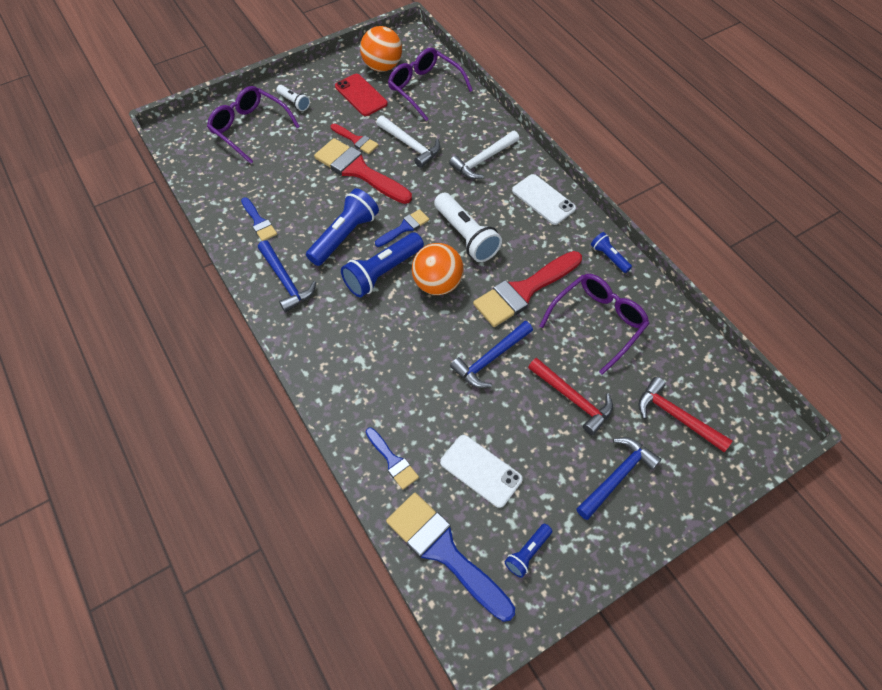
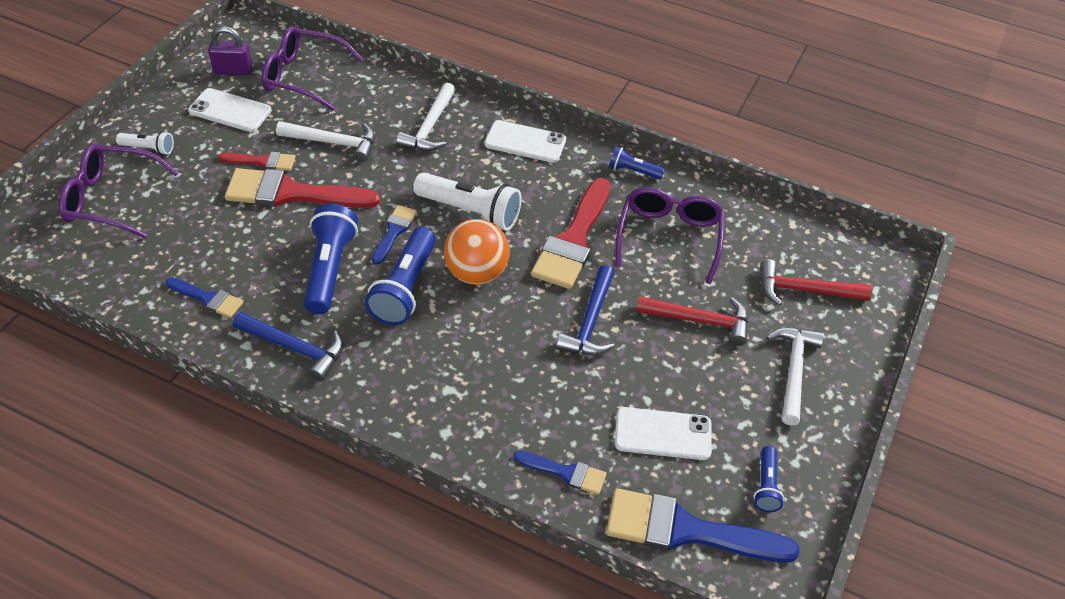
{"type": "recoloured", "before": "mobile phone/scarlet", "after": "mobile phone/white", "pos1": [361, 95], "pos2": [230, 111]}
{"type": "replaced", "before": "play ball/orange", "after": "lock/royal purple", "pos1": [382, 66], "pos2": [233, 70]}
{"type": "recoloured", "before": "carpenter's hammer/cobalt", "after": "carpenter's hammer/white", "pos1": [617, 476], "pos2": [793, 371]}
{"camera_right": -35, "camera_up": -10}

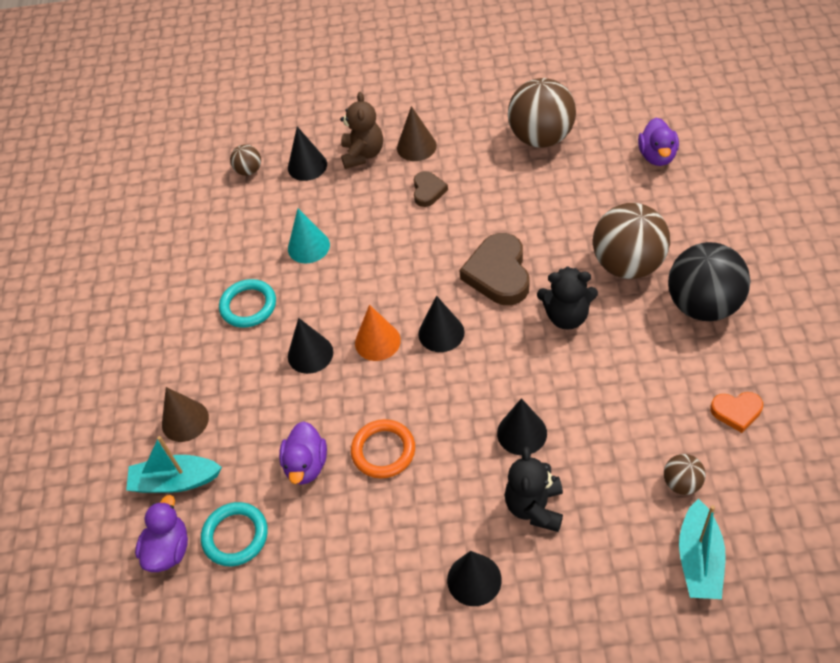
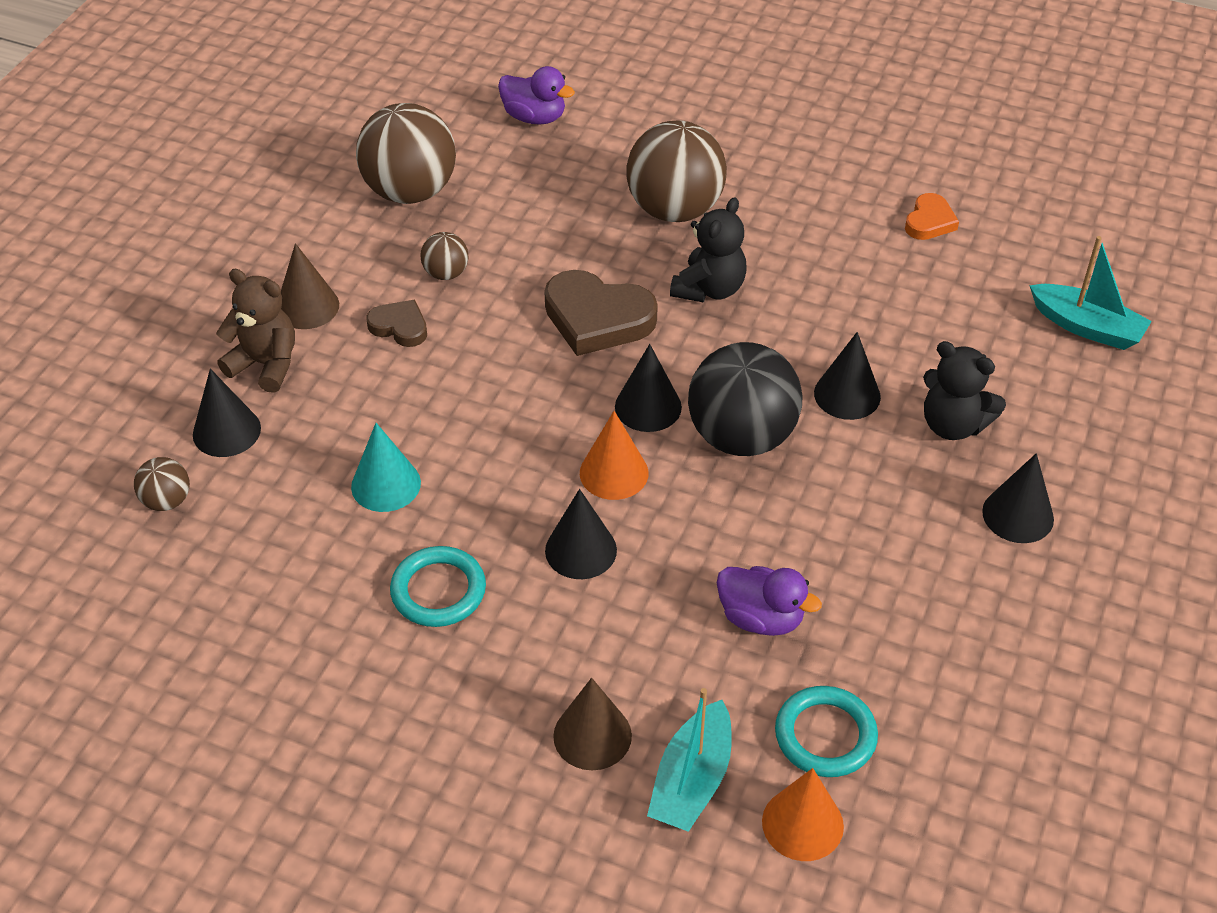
{"type": "replaced", "before": "toy duck/royal purple", "after": "solid cone/orange", "pos1": [168, 550], "pos2": [802, 823]}
{"type": "removed", "before": "torus/orange", "pos1": [383, 451]}
{"type": "moved", "before": "play ball/dark brown", "pos1": [682, 483], "pos2": [446, 273]}
{"type": "moved", "before": "play ball/black", "pos1": [703, 305], "pos2": [741, 437]}
{"camera_right": -70, "camera_up": -5}

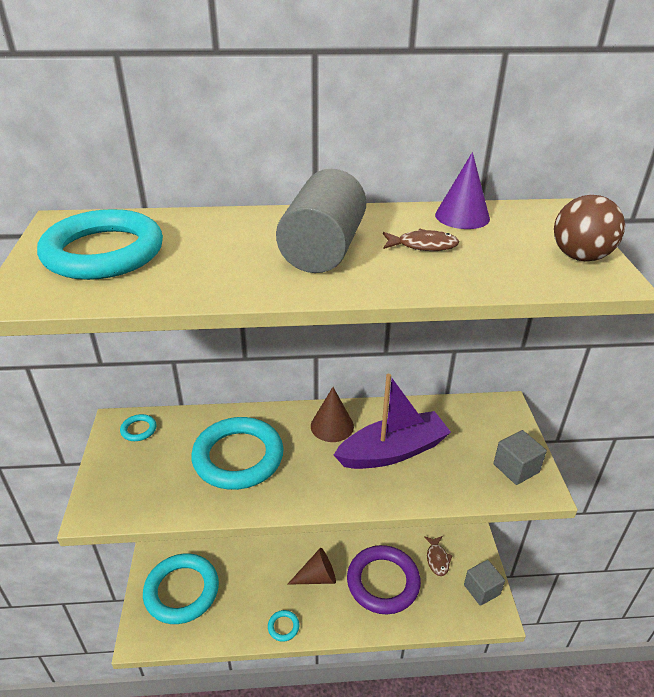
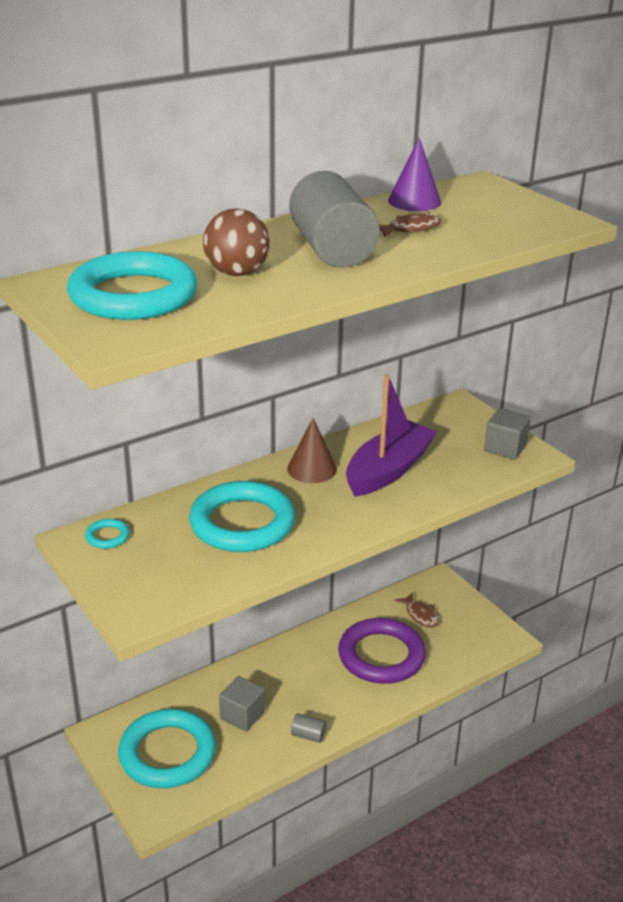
{"type": "replaced", "before": "torus/turquoise", "after": "solid cylinder/grey", "pos1": [283, 627], "pos2": [308, 735]}
{"type": "removed", "before": "solid cone/dark brown", "pos1": [317, 577]}
{"type": "moved", "before": "cube/grey", "pos1": [481, 589], "pos2": [242, 715]}
{"type": "moved", "before": "play ball/dark brown", "pos1": [580, 257], "pos2": [237, 273]}
{"camera_right": -30, "camera_up": -5}

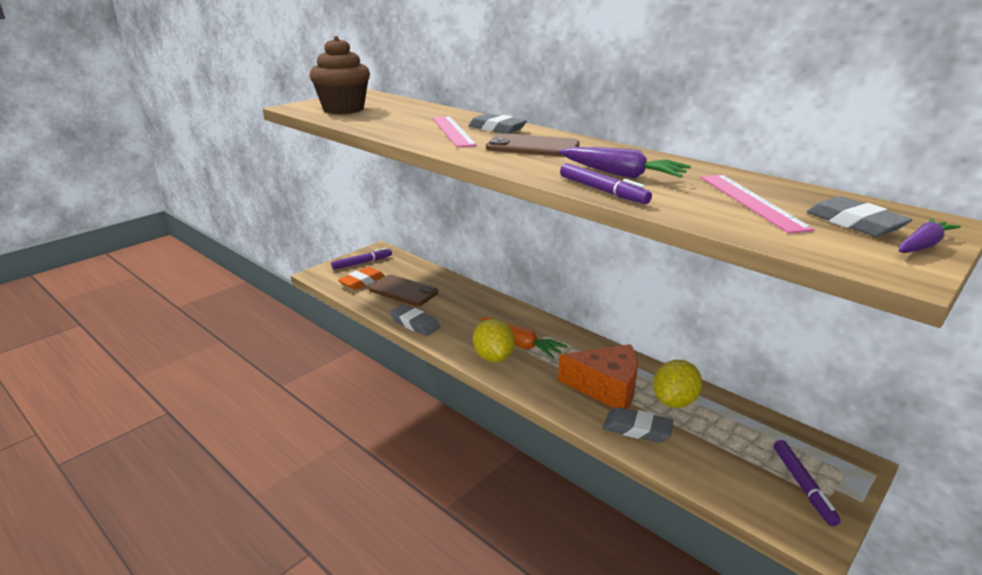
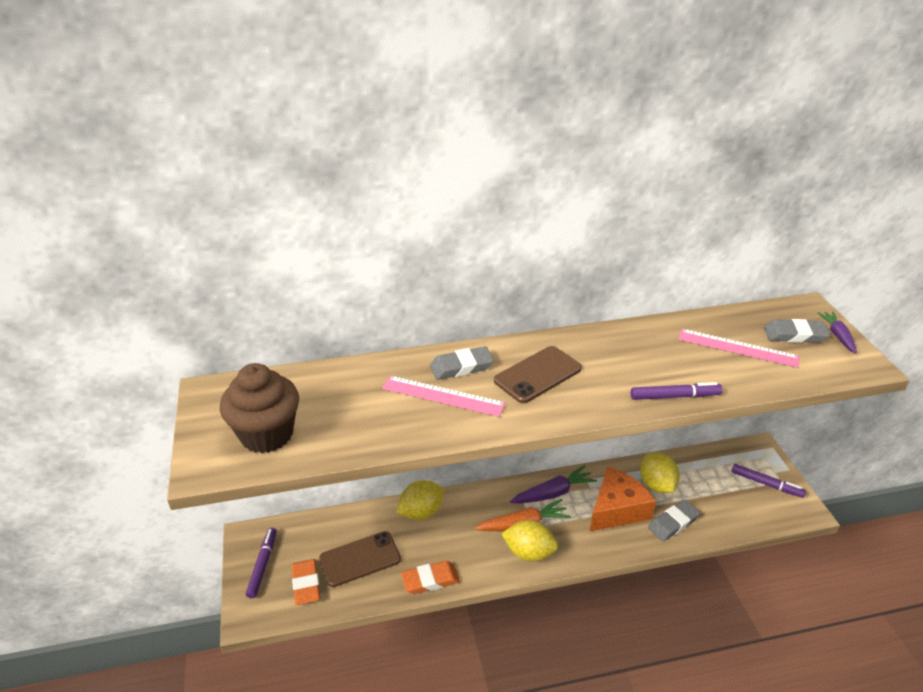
{"type": "recoloured", "before": "pencil eraser/grey", "after": "pencil eraser/orange", "pos1": [415, 324], "pos2": [430, 580]}
{"type": "moved", "before": "toy carrot/royal purple", "pos1": [621, 174], "pos2": [553, 493]}
{"type": "added", "after": "citrus fruit/bright yellow", "pos2": [421, 512]}
{"camera_right": -55, "camera_up": 10}

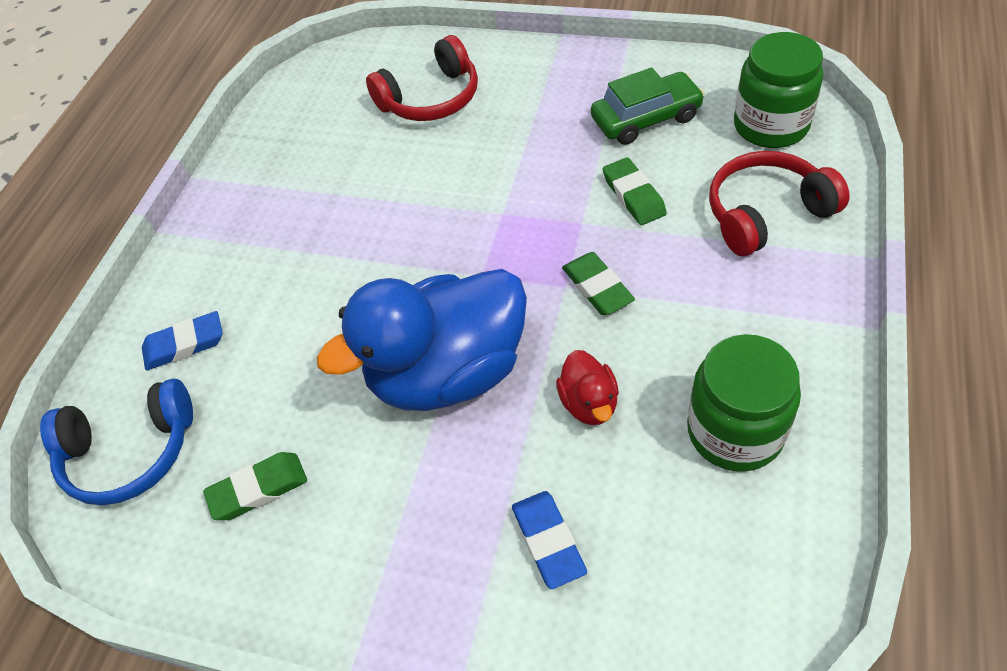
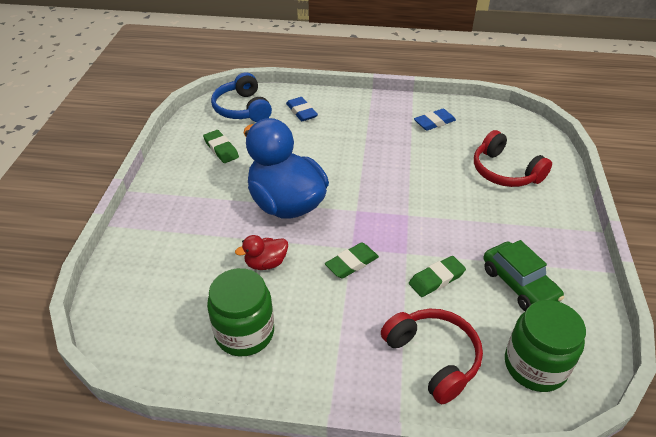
{"type": "moved", "before": "pencil eraser/cobalt", "pos1": [548, 541], "pos2": [434, 122]}
{"camera_right": 75, "camera_up": -10}

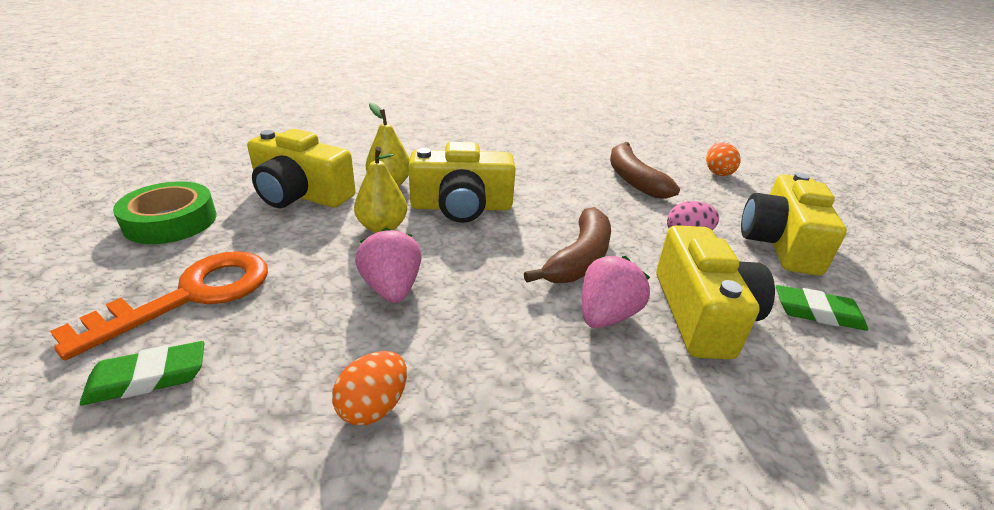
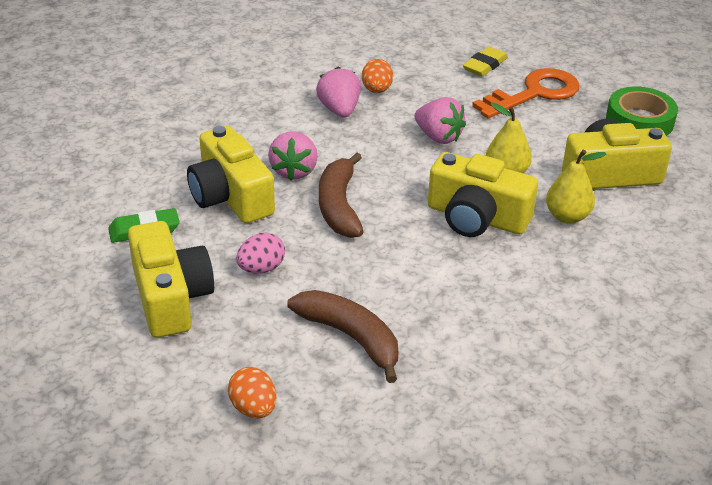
{"type": "turned", "before": "key/orange", "pos1": [191, 296], "pos2": [534, 93], "turn": -135}
{"type": "recoloured", "before": "pencil eraser/leaf-green", "after": "pencil eraser/bright yellow", "pos1": [148, 378], "pos2": [485, 65]}
{"type": "turned", "before": "photo camera/bright yellow", "pos1": [461, 207], "pos2": [476, 218], "turn": -120}
{"type": "added", "after": "toy strawberry/rose-pink", "pos2": [339, 110]}
{"camera_right": 150, "camera_up": 5}

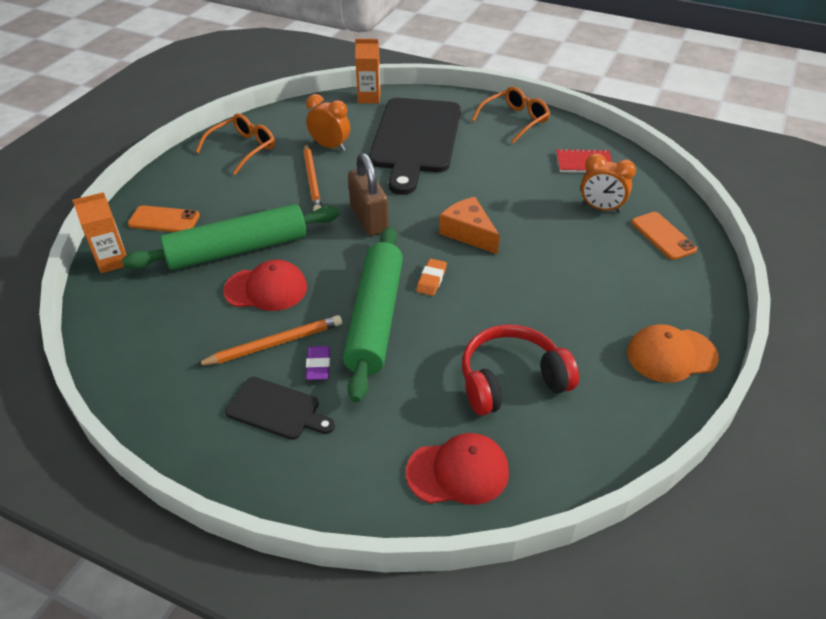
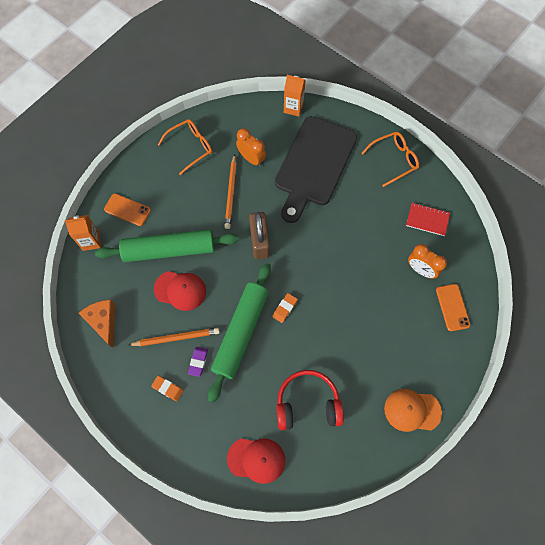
{"type": "replaced", "before": "bread board/black", "after": "pencil eraser/orange", "pos1": [276, 409], "pos2": [168, 388]}
{"type": "moved", "before": "cheese wedge/orange", "pos1": [468, 233], "pos2": [103, 321]}
{"camera_right": 15, "camera_up": 25}

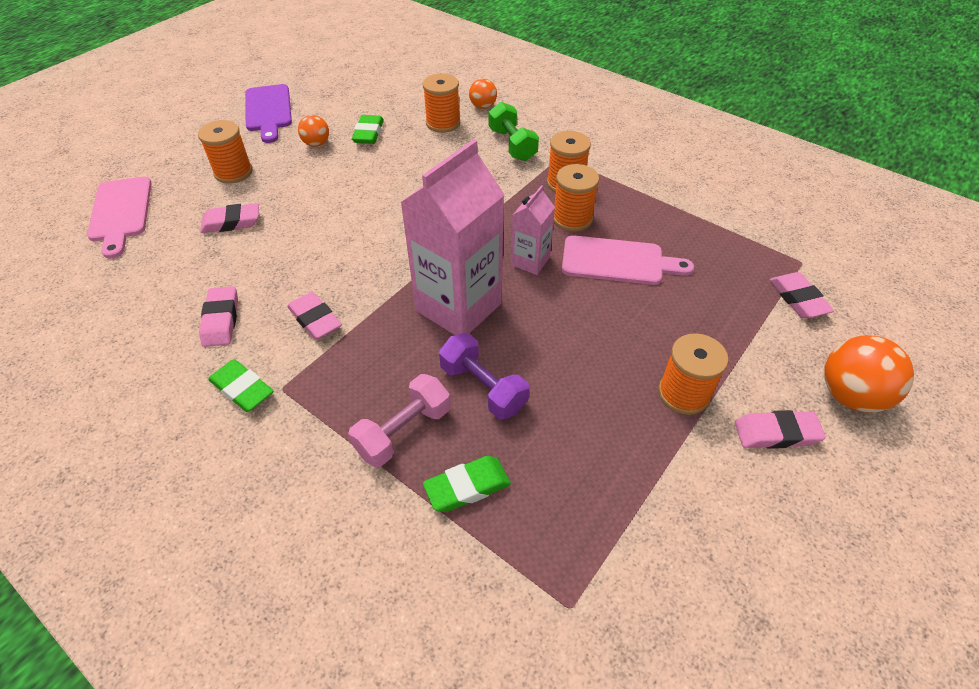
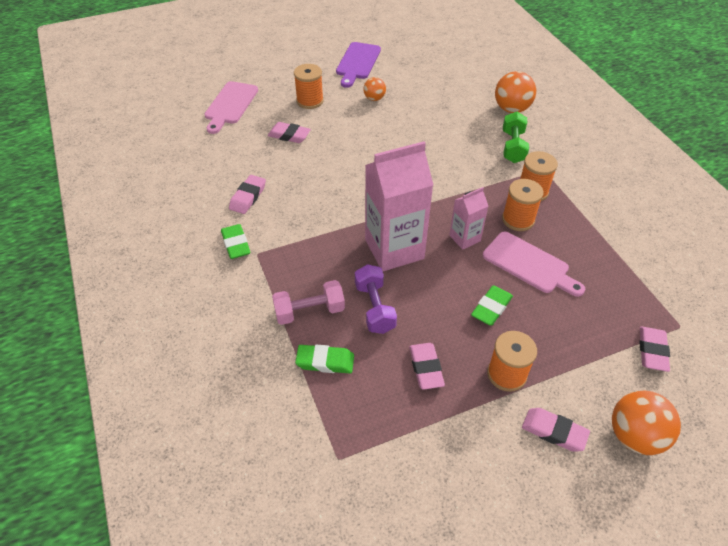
{"type": "moved", "before": "pencil eraser/rose-pink", "pos1": [315, 319], "pos2": [426, 368]}
{"type": "moved", "before": "pencil eraser/leaf-green", "pos1": [368, 133], "pos2": [491, 308]}
{"type": "removed", "before": "bobbin/orange", "pos1": [443, 123]}
{"type": "resized", "before": "play ball/orange", "pos1": [483, 106], "pos2": [511, 109], "scale": 1.72}
{"camera_right": 30, "camera_up": 0}

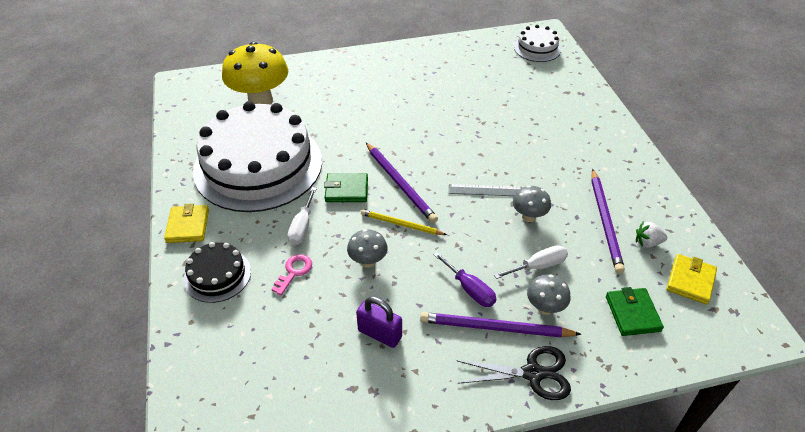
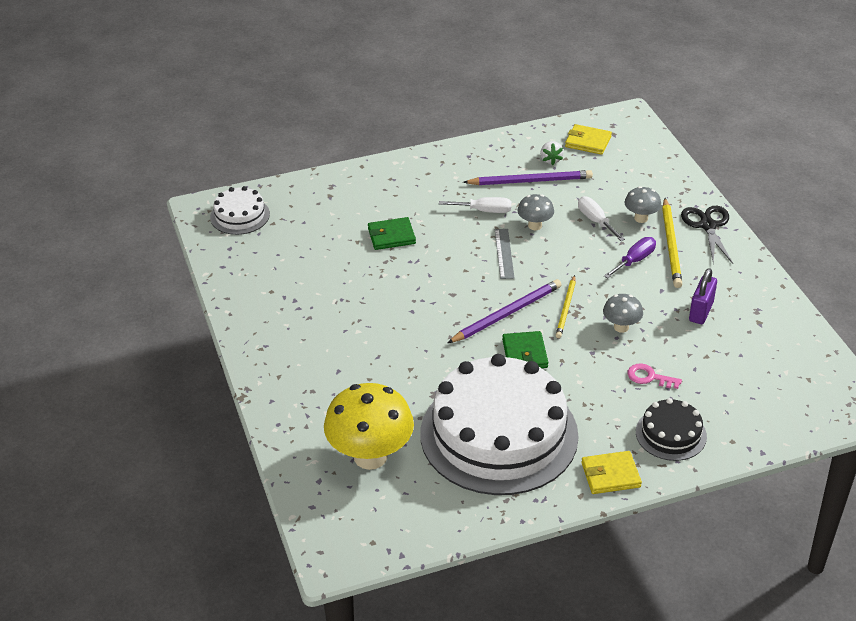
{"type": "moved", "before": "screwdriver/white", "pos1": [302, 227], "pos2": [484, 211]}
{"type": "recoloured", "before": "pencil/royal purple", "after": "pencil/bright yellow", "pos1": [495, 328], "pos2": [671, 245]}
{"type": "moved", "before": "card wallet/leaf-green", "pos1": [632, 313], "pos2": [391, 236]}
{"camera_right": -95, "camera_up": -5}

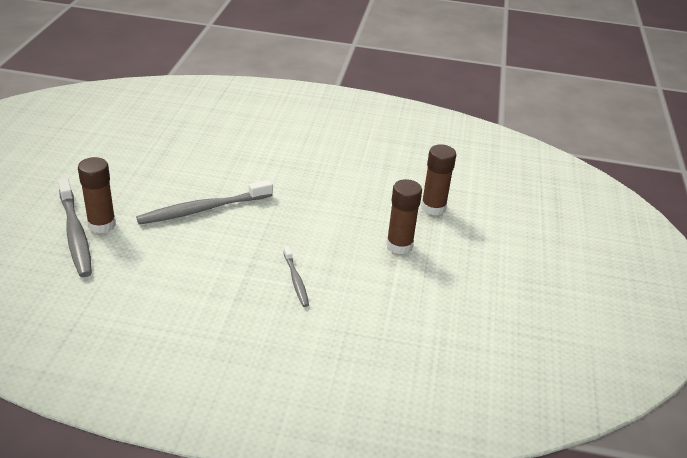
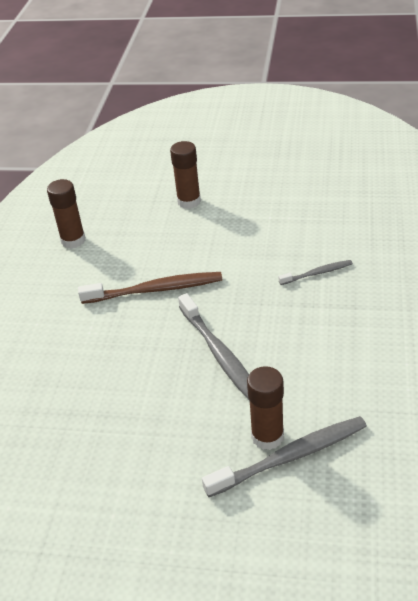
{"type": "moved", "before": "glue stick/dark brown", "pos1": [399, 245], "pos2": [73, 240]}
{"type": "added", "after": "dental brush/dark brown", "pos2": [155, 290]}
{"camera_right": -85, "camera_up": 5}

